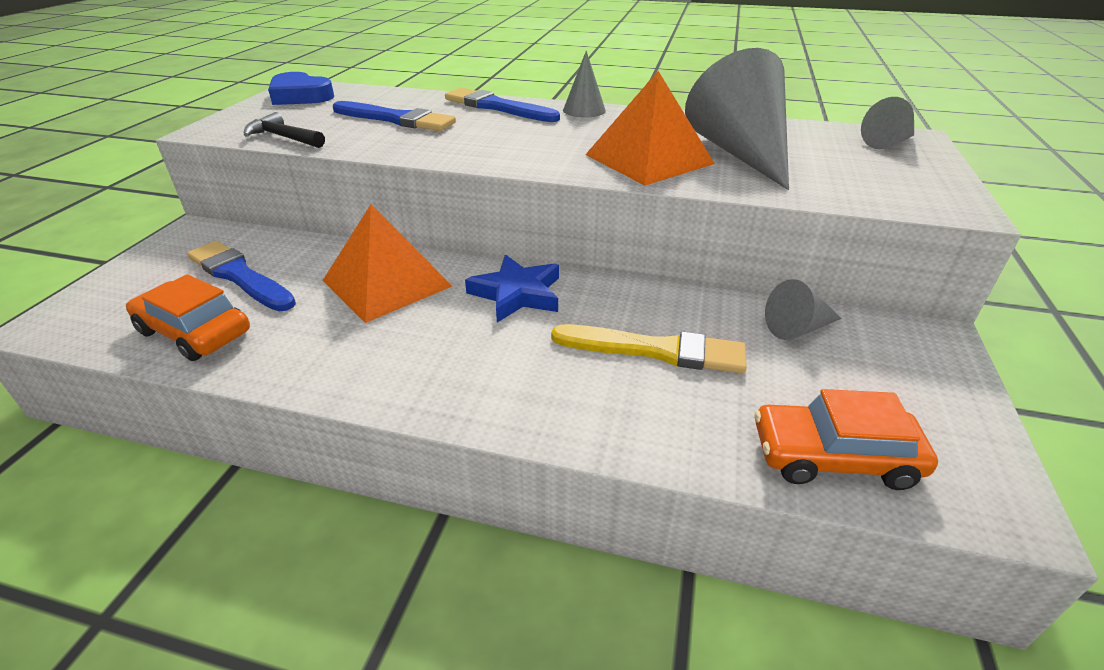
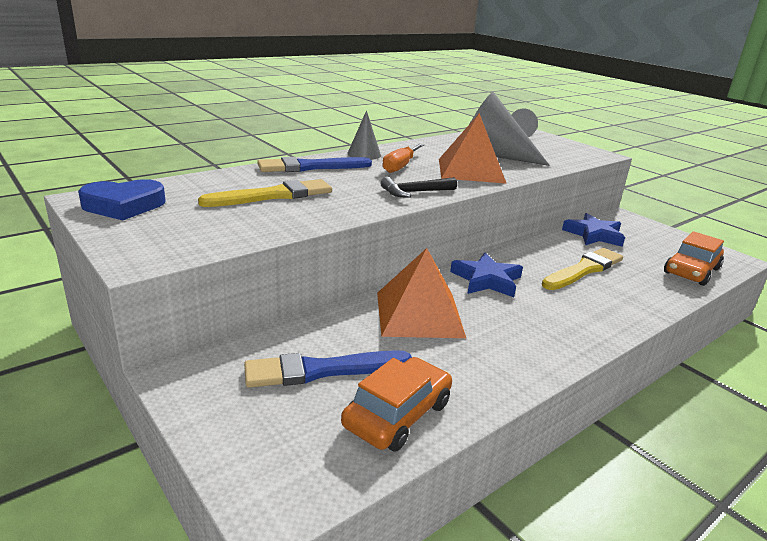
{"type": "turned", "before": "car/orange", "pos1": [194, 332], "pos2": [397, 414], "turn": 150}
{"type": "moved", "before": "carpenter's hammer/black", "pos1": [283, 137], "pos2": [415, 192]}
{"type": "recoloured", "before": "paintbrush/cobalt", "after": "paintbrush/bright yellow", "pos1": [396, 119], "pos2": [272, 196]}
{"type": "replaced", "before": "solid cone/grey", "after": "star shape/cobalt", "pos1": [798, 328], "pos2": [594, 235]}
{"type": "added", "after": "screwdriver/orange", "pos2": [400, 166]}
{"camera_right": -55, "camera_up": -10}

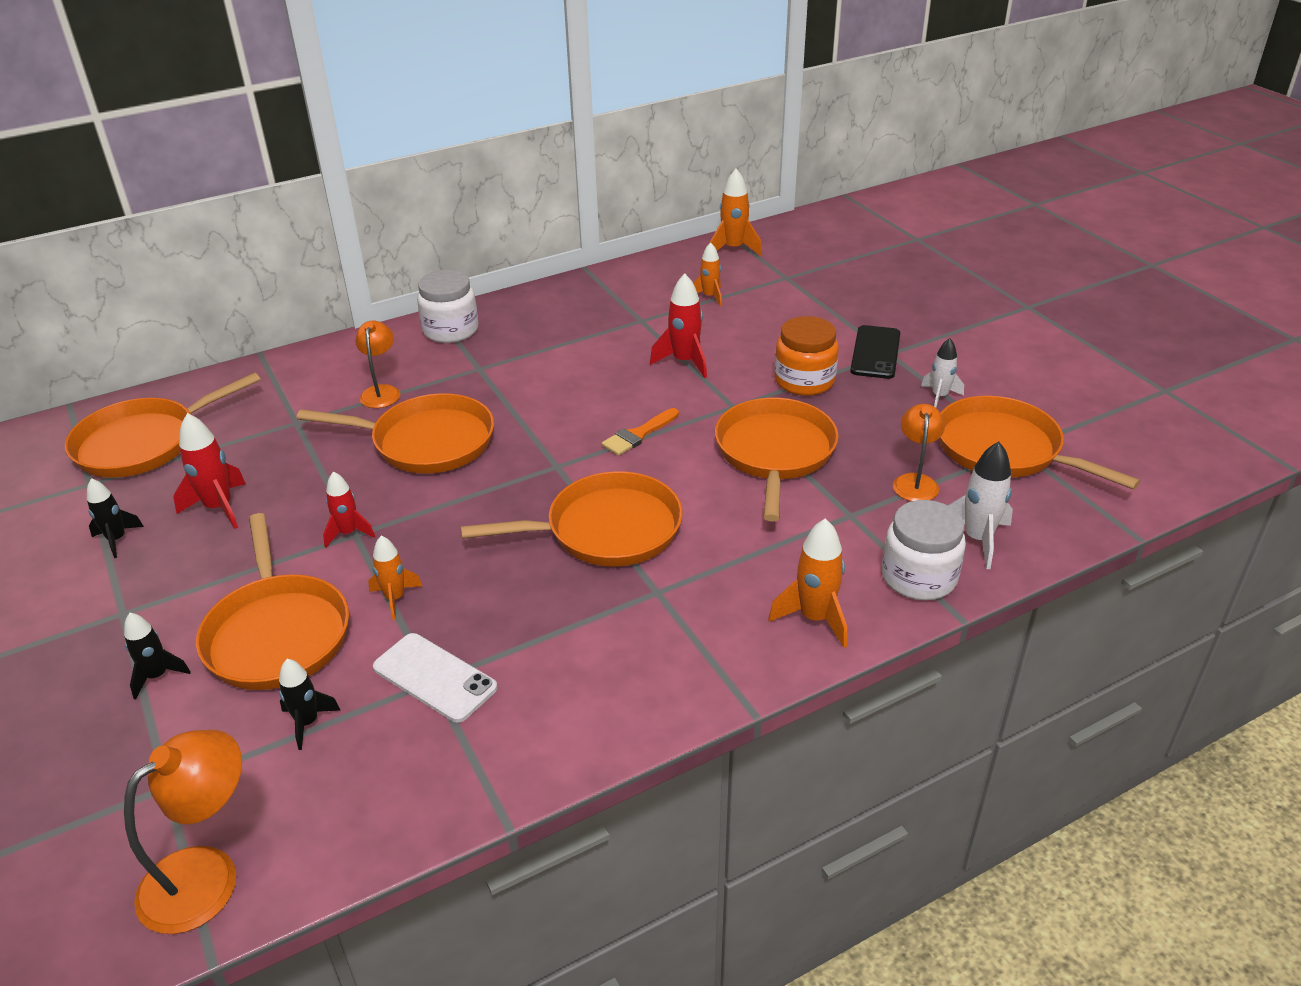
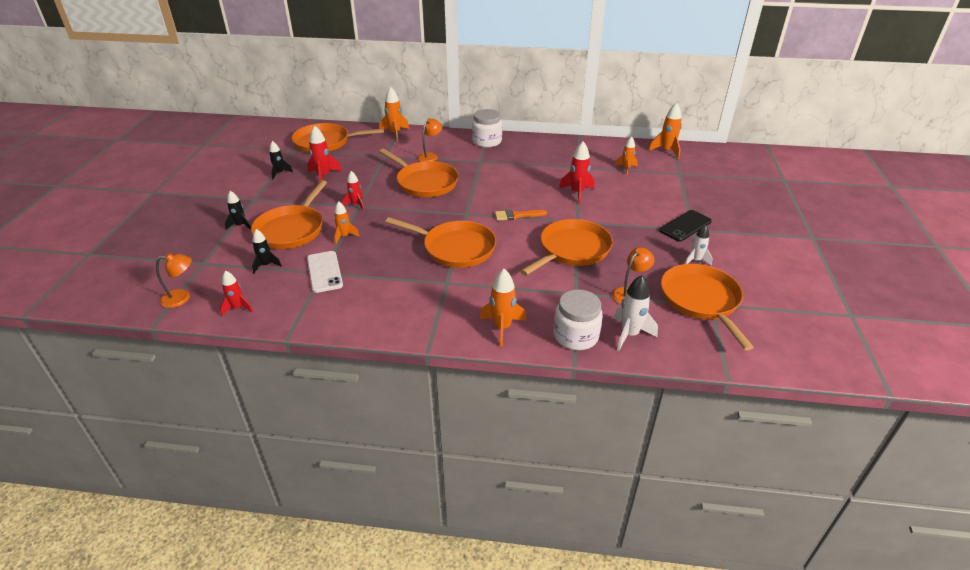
{"type": "resized", "before": "desk lamp/orange", "pos1": [206, 874], "pos2": [182, 298], "scale": 0.66}
{"type": "removed", "before": "jam jar/orange", "pos1": [804, 381]}
{"type": "added", "after": "spaceship/scarlet", "pos2": [238, 308]}
{"type": "added", "after": "spaceship/orange", "pos2": [395, 133]}
{"camera_right": 35, "camera_up": 0}

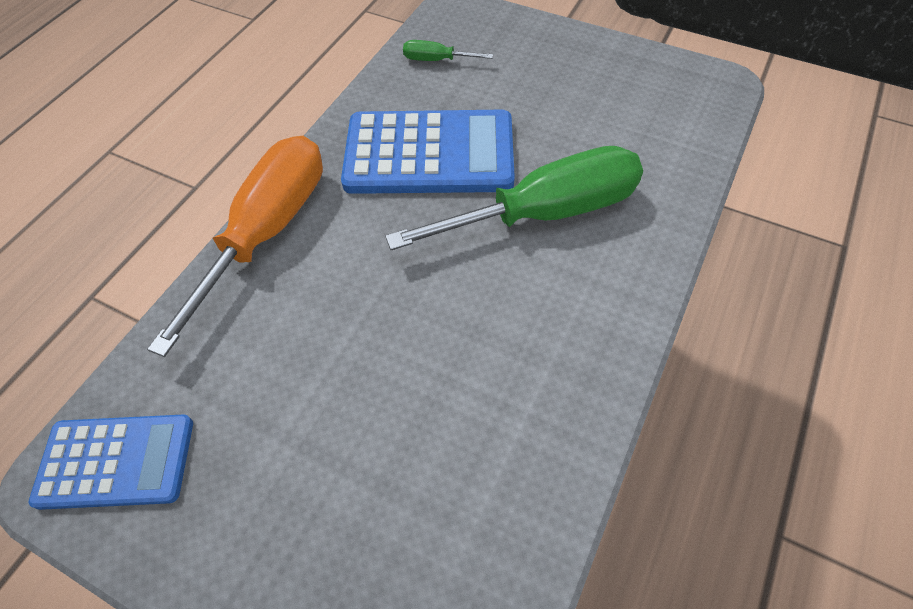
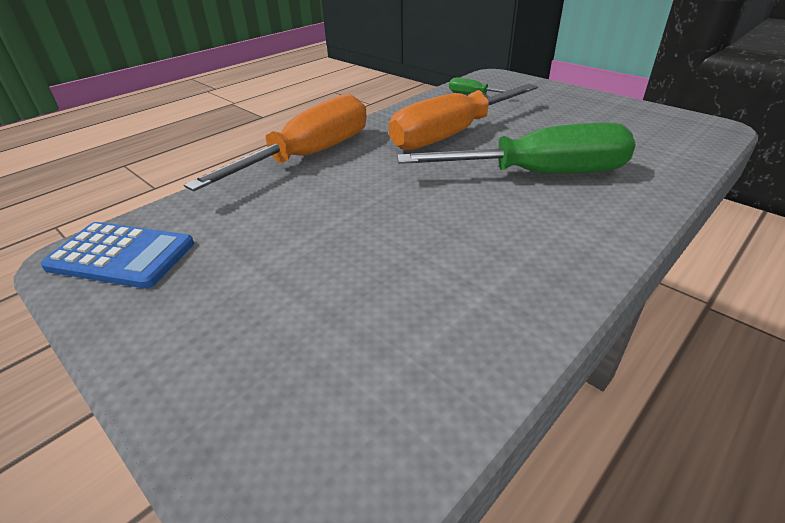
{"type": "replaced", "before": "adding machine/cobalt", "after": "screwdriver/orange", "pos1": [429, 154], "pos2": [451, 135]}
{"camera_right": 15, "camera_up": -20}

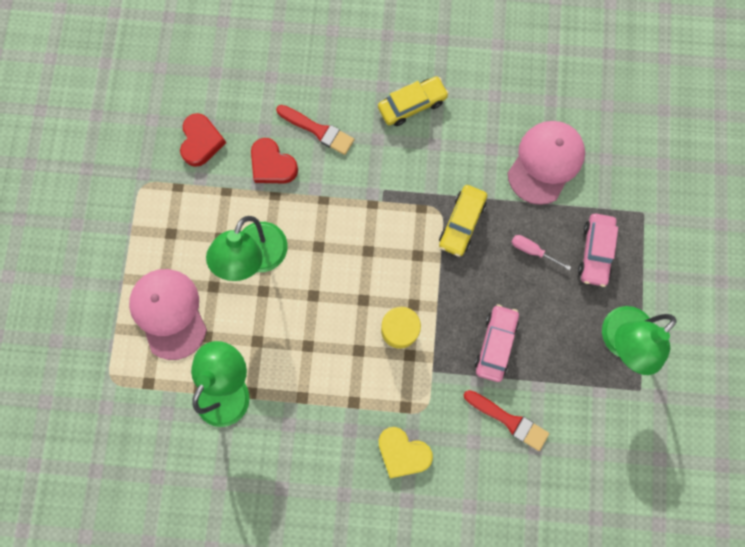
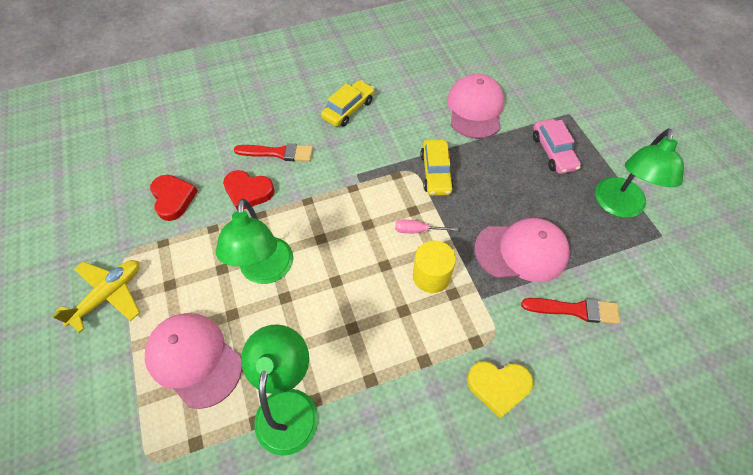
{"type": "replaced", "before": "car/rose-pink", "after": "peaked cap/rose-pink", "pos1": [495, 344], "pos2": [521, 251]}
{"type": "moved", "before": "screwdriver/rose-pink", "pos1": [532, 251], "pos2": [417, 230]}
{"type": "added", "after": "aeroplane/bright yellow", "pos2": [109, 295]}
{"camera_right": -25, "camera_up": -20}

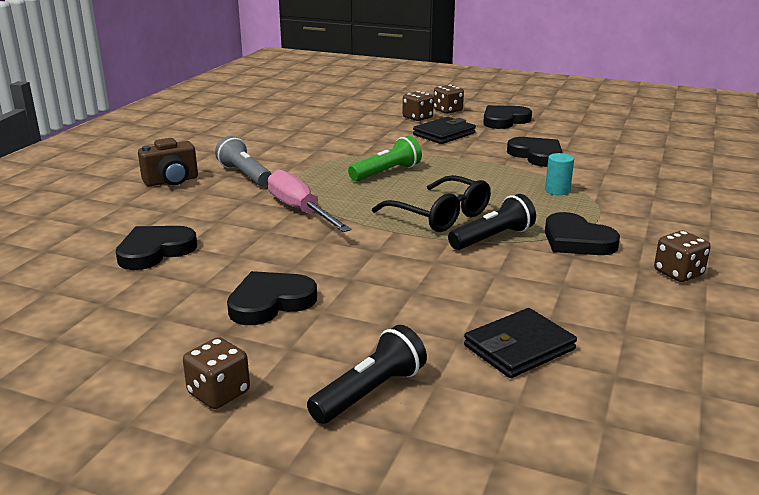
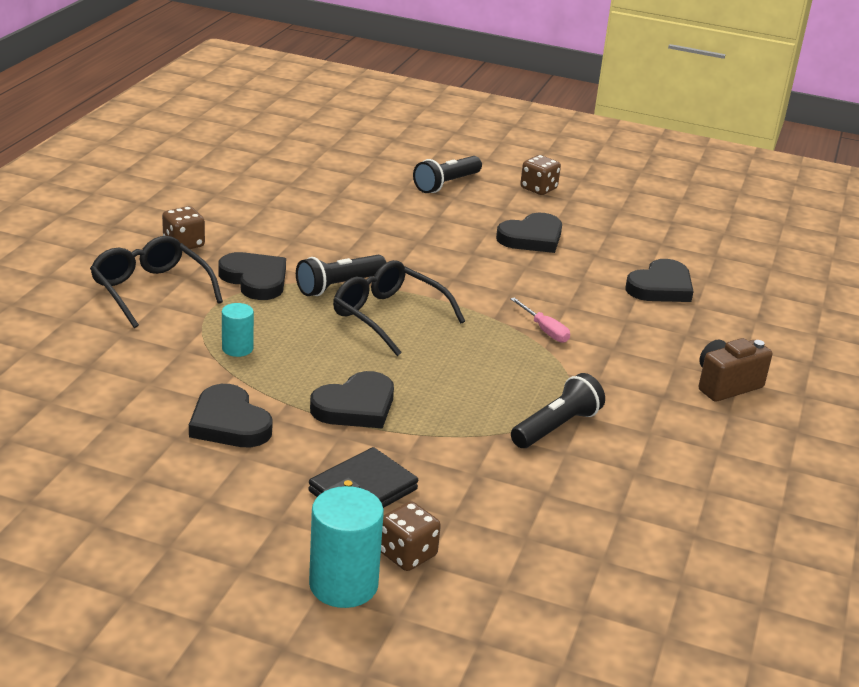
{"type": "removed", "before": "pocket torch/grey", "pos1": [245, 175]}
{"type": "resized", "before": "screwdriver/rose-pink", "pos1": [300, 210], "pos2": [544, 330], "scale": 0.53}
{"type": "removed", "before": "pocket torch/leaf-green", "pos1": [386, 173]}
{"type": "replaced", "before": "dice/dark brown", "after": "solid cylinder/turquoise", "pos1": [448, 110], "pos2": [343, 585]}
{"type": "removed", "before": "card wallet/black", "pos1": [519, 348]}
{"type": "moved", "before": "heart/black", "pos1": [504, 120], "pos2": [355, 406]}
{"type": "added", "after": "glasses/black", "pos2": [151, 290]}
{"type": "added", "after": "pocket torch/black", "pos2": [556, 427]}
{"camera_right": 175, "camera_up": 5}

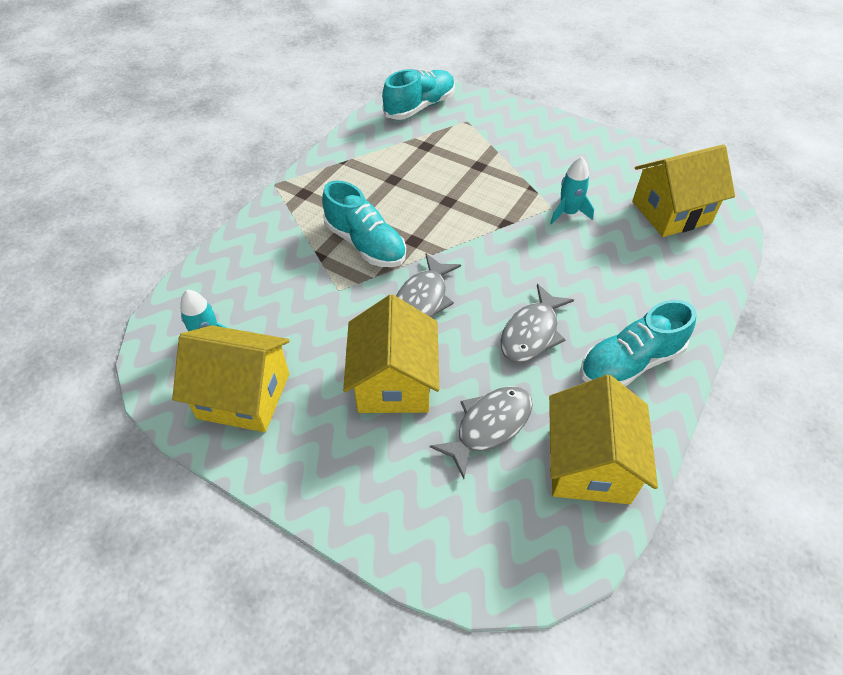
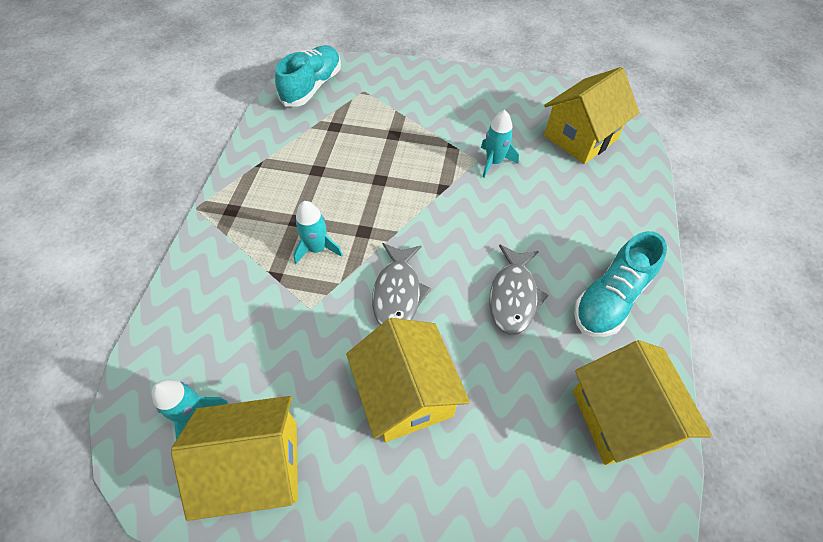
{"type": "replaced", "before": "shoe/turquoise", "after": "spaceship/turquoise", "pos1": [365, 244], "pos2": [317, 248]}
{"type": "removed", "before": "toy fish/grey", "pos1": [489, 426]}
{"camera_right": -20, "camera_up": 5}

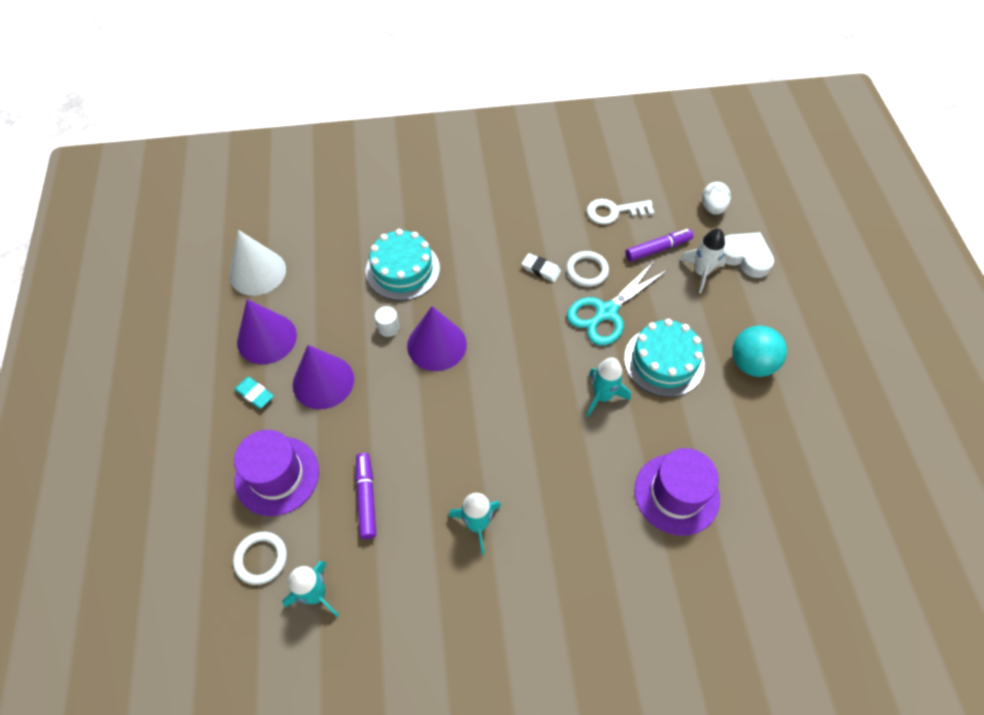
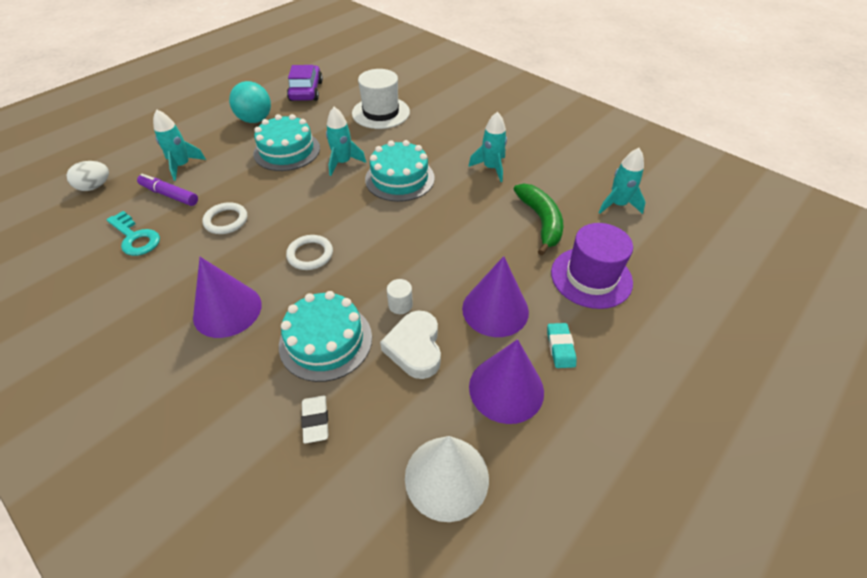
{"type": "moved", "before": "torus/white", "pos1": [261, 559], "pos2": [310, 254]}
{"type": "replaced", "before": "felt pen/royal purple", "after": "toy banana/leaf-green", "pos1": [366, 498], "pos2": [541, 222]}
{"type": "moved", "before": "solid cone/royal purple", "pos1": [436, 345], "pos2": [227, 310]}
{"type": "moved", "before": "pencil eraser/white", "pos1": [541, 269], "pos2": [315, 420]}
{"type": "removed", "before": "pair of scissors/turquoise", "pos1": [606, 312]}
{"type": "recoloured", "before": "key/white", "after": "key/turquoise", "pos1": [613, 212], "pos2": [135, 238]}
{"type": "recoloured", "before": "tall hat/royal purple", "after": "tall hat/white", "pos1": [676, 494], "pos2": [381, 113]}
{"type": "recoloured", "before": "spaceship/white", "after": "spaceship/turquoise", "pos1": [701, 272], "pos2": [182, 166]}
{"type": "moved", "before": "heart/white", "pos1": [744, 257], "pos2": [415, 348]}
{"type": "added", "after": "car/royal purple", "pos2": [306, 91]}
{"type": "added", "after": "gateau/turquoise", "pos2": [399, 178]}
{"camera_right": -130, "camera_up": -10}

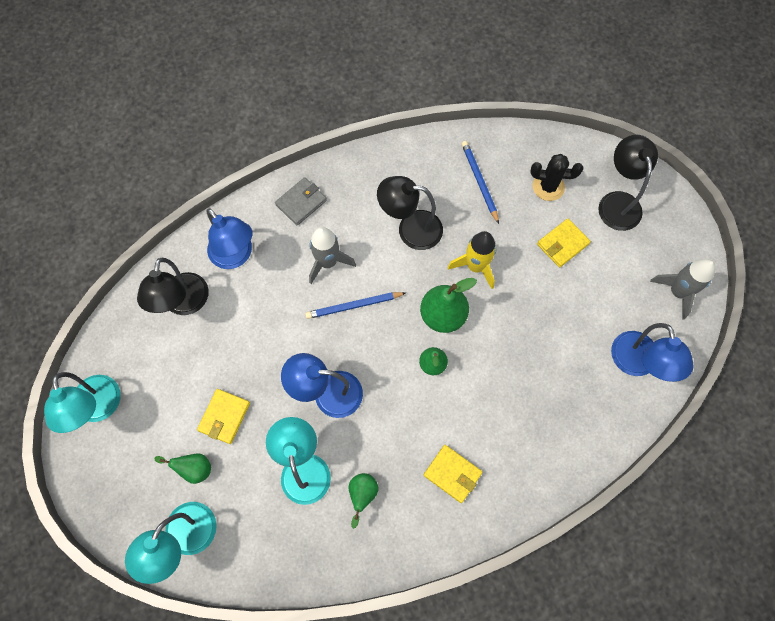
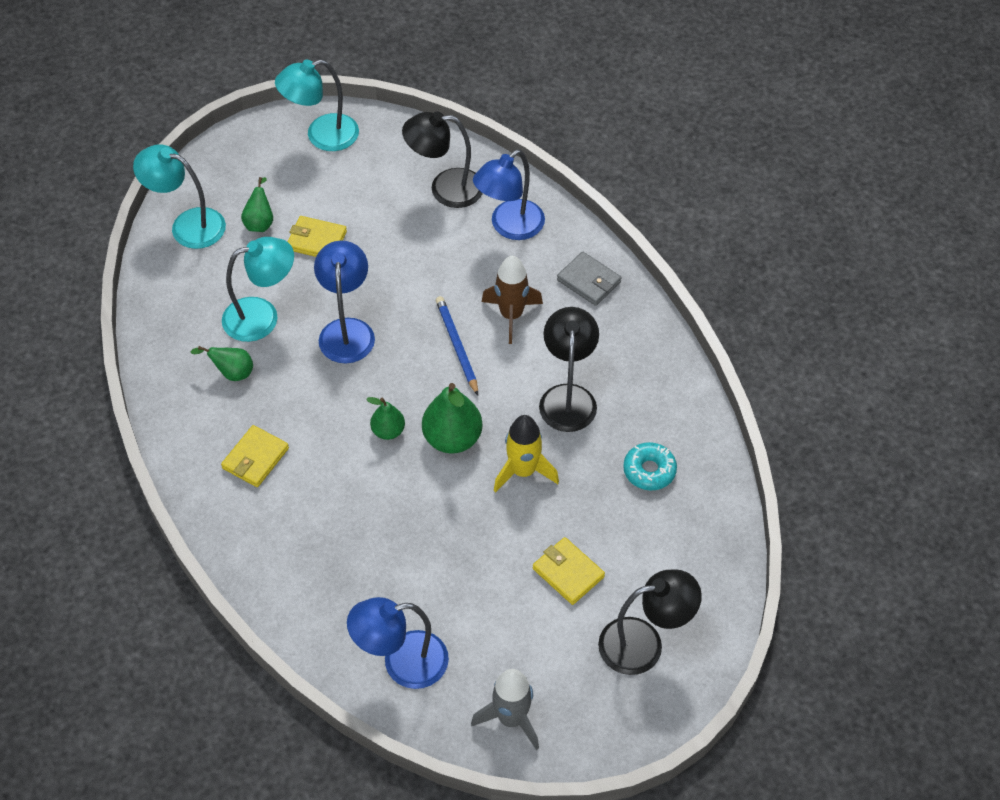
{"type": "recoloured", "before": "spaceship/grey", "after": "spaceship/dark brown", "pos1": [328, 262], "pos2": [511, 315]}
{"type": "replaced", "before": "pencil/cobalt", "after": "doughnut/turquoise", "pos1": [479, 182], "pos2": [649, 471]}
{"type": "removed", "before": "cactus/black", "pos1": [548, 187]}
{"camera_right": 85, "camera_up": -15}

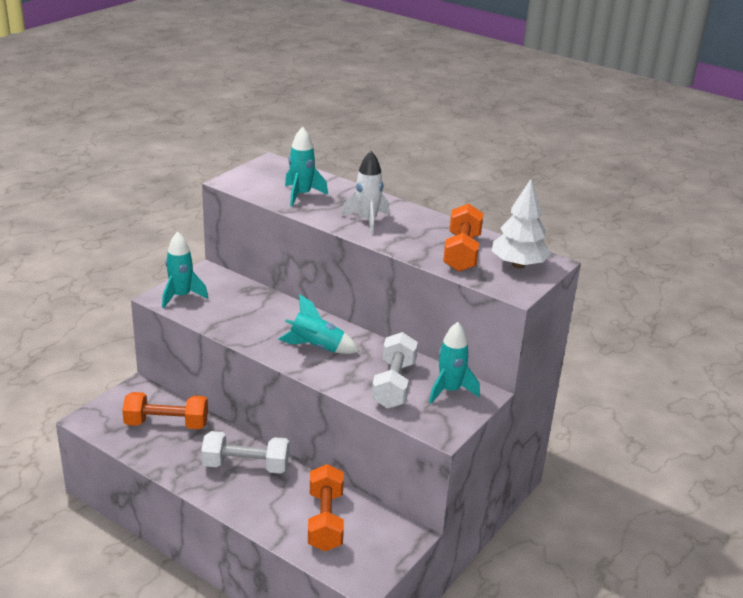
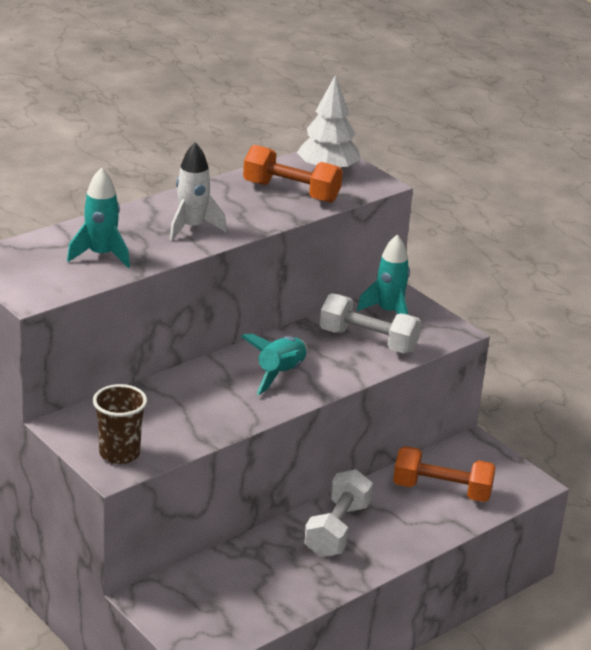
{"type": "removed", "before": "dumbbell/orange", "pos1": [166, 424]}
{"type": "replaced", "before": "spaceship/turquoise", "after": "tumbler/dark brown", "pos1": [181, 296], "pos2": [119, 454]}
{"camera_right": -75, "camera_up": 0}

